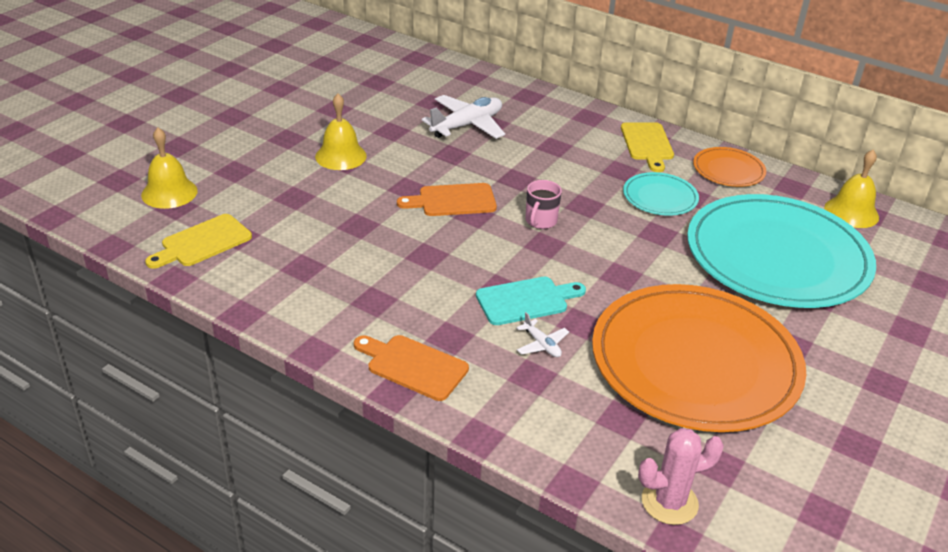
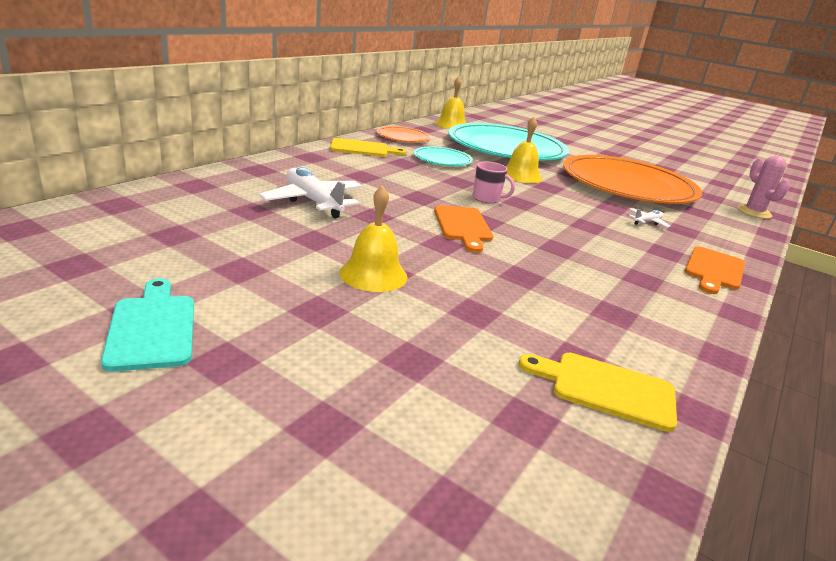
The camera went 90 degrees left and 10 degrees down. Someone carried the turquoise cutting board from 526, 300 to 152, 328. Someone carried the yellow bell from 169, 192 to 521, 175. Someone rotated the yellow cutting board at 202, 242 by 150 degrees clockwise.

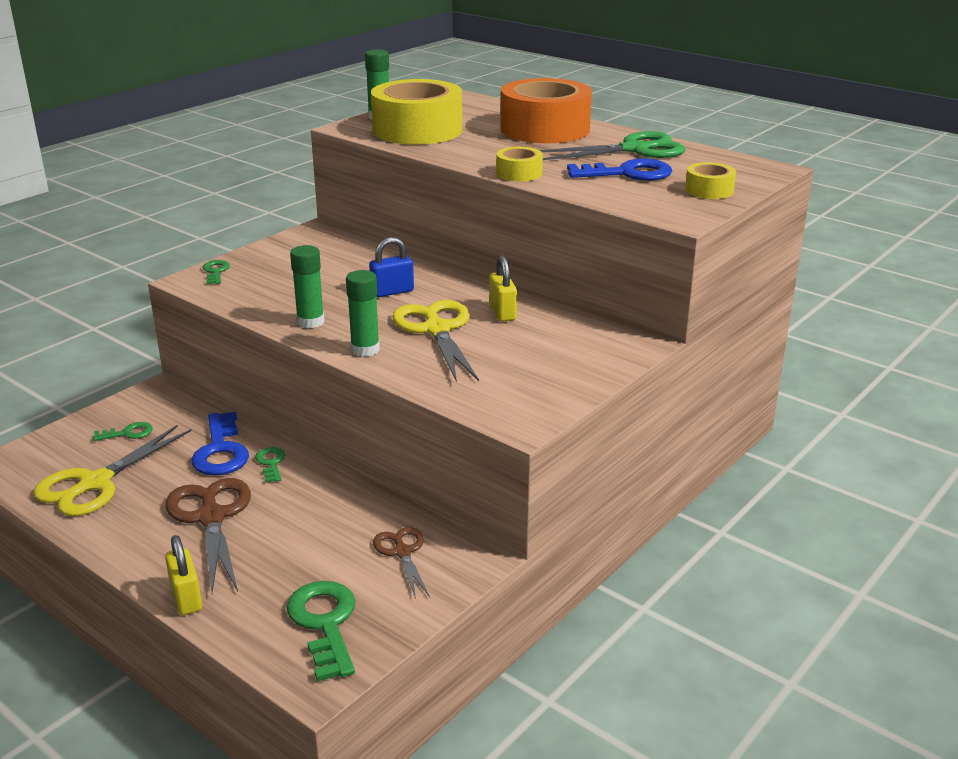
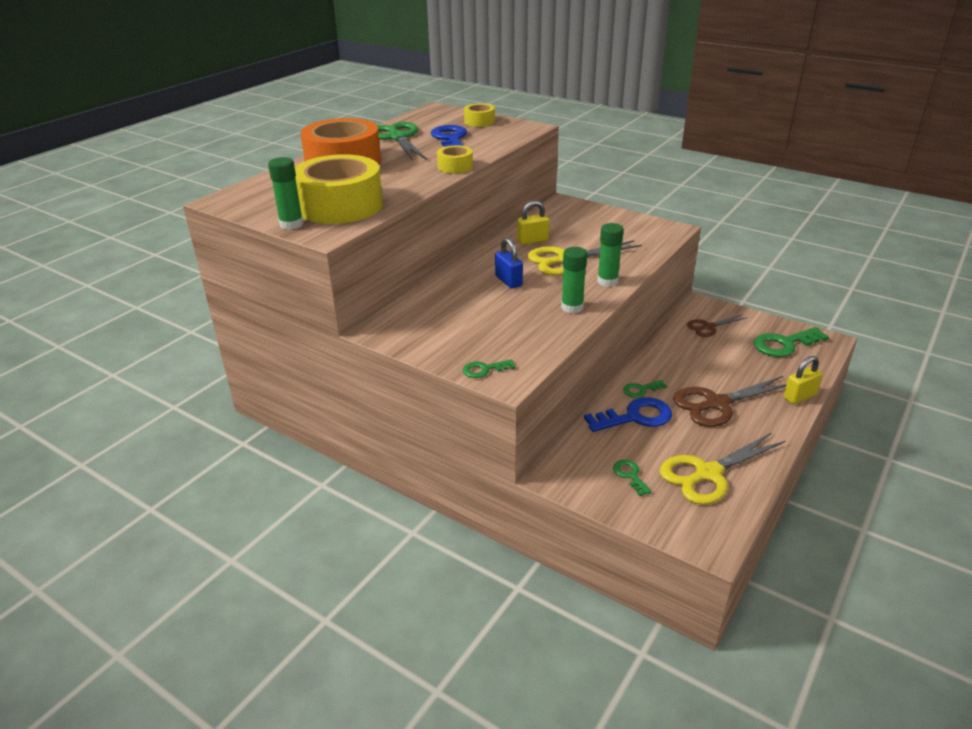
The camera went 95 degrees left and 5 degrees up. Someone rotated the yellow pair of scissors at 95, 483 by 120 degrees clockwise.

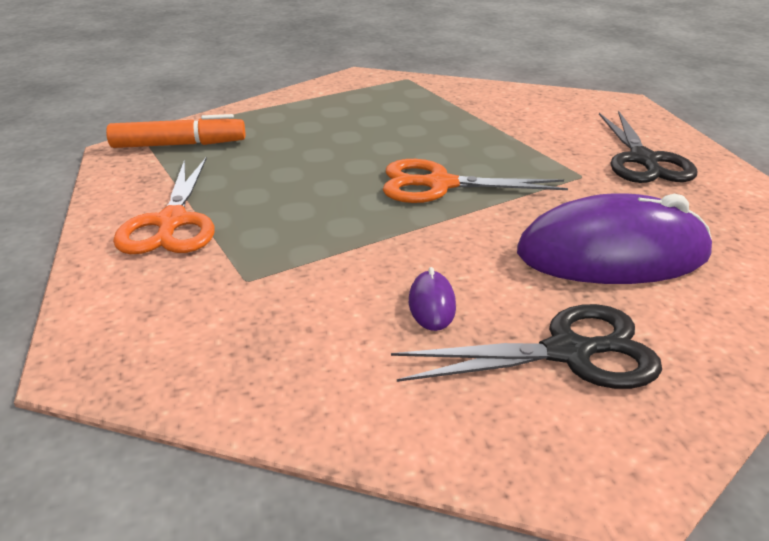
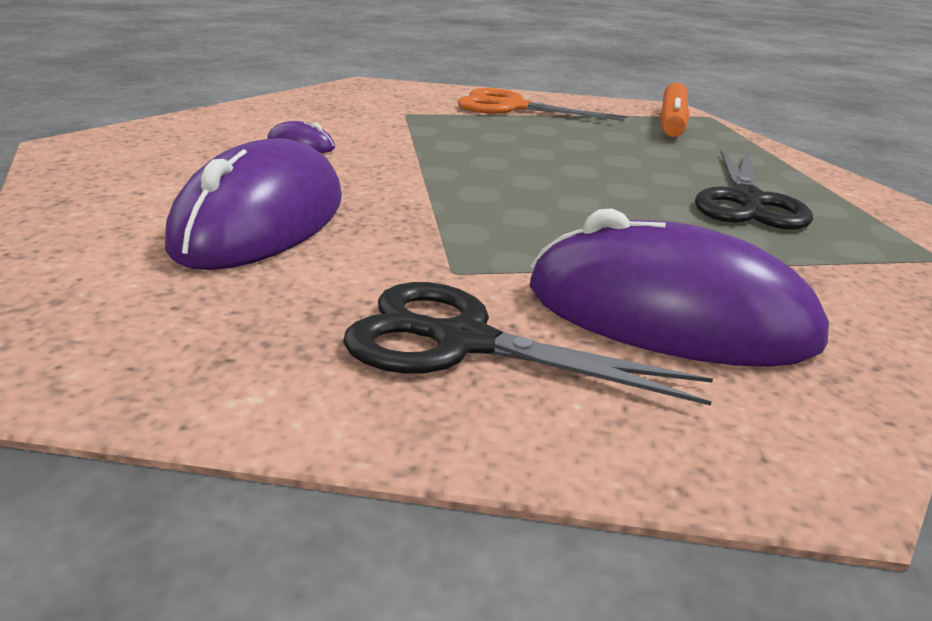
The camera went 110 degrees right and 5 degrees down. Someone put down the royal purple PC mouse at 668, 315. Someone carried the black pair of scissors from 568, 353 to 747, 201. Someone took away the orange-coloured pair of scissors at 439, 184.

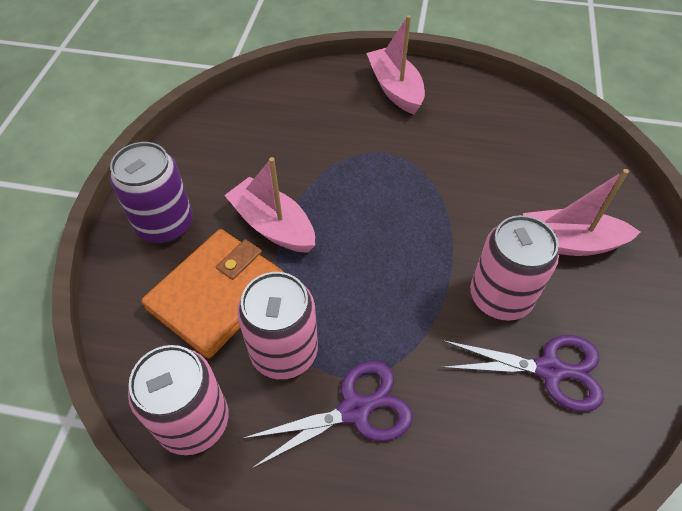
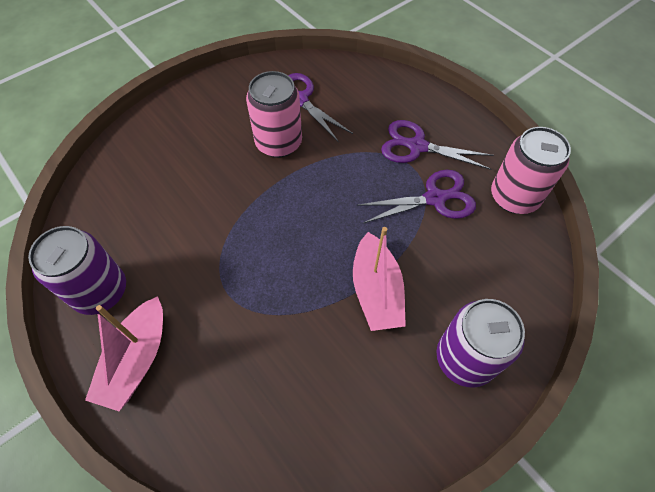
The camera went 140 degrees left and 5 degrees up. Someone put down the royal purple soda can at 100, 291. Someone swapped the rosy soda can at 284, 351 for the royal purple pair of scissors at 434, 198. Someone took away the orange-coloured billfold at 217, 295. Someone took away the rosy boat at 569, 243.

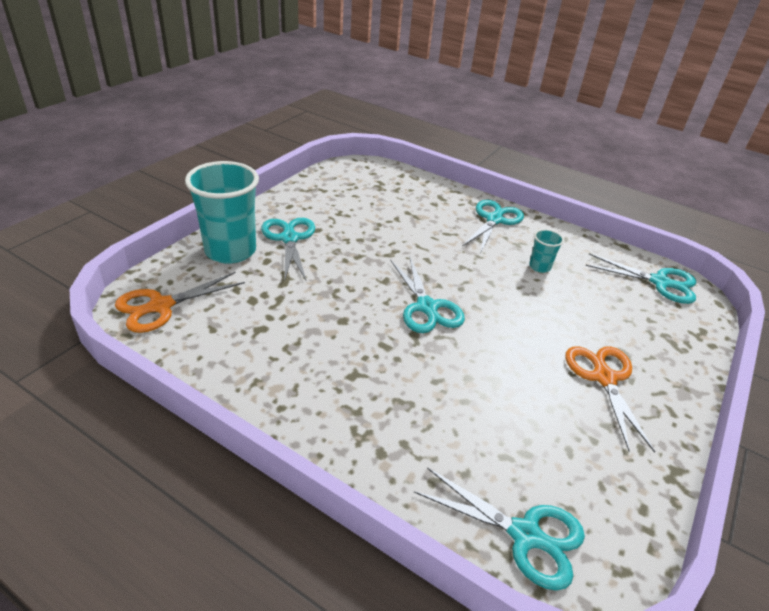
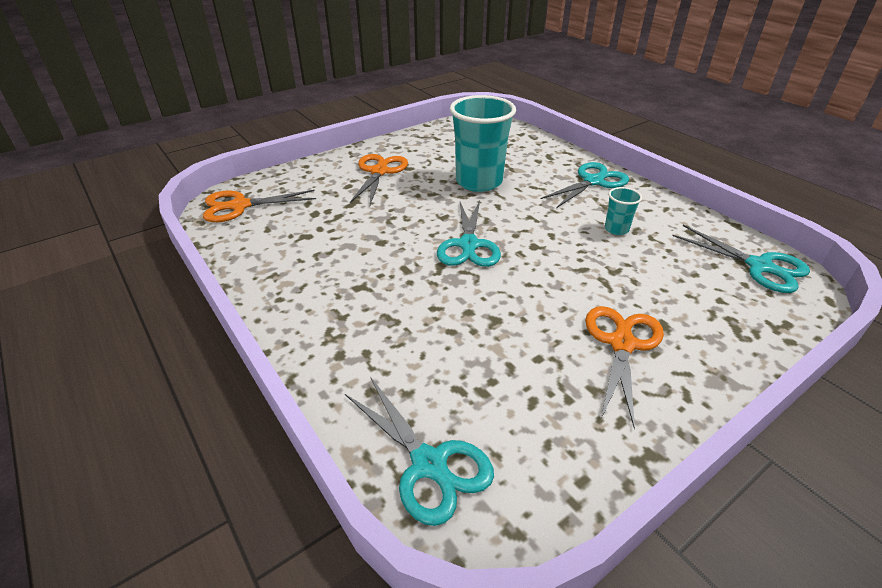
The camera went 25 degrees right and 0 degrees up. Someone repainted the turquoise pair of scissors at 289, 239, which became the orange-coloured pair of scissors at 379, 172. Someone carried the turquoise beaker from 230, 251 to 479, 182.

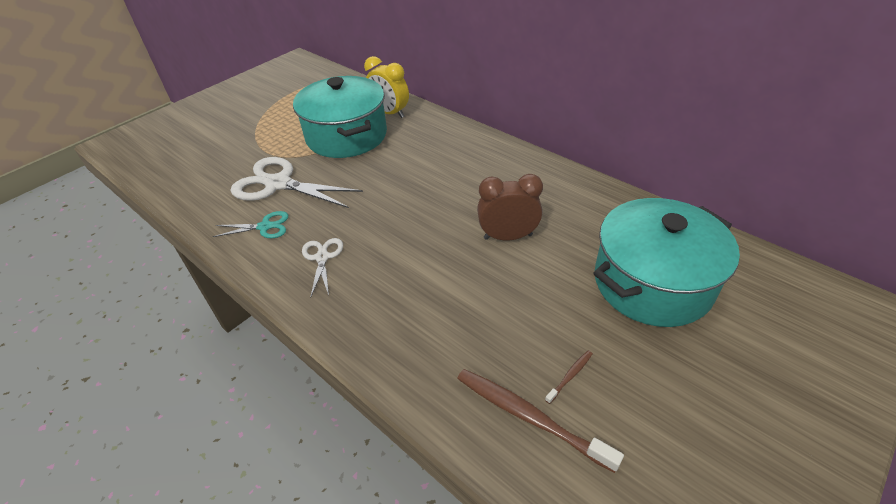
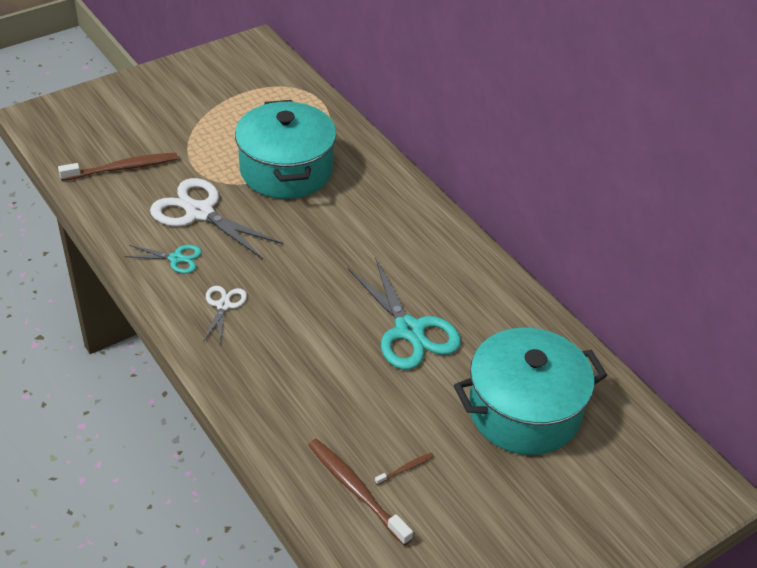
The camera went 10 degrees right and 0 degrees up. Someone put down the brown tooth brush at 122, 168. Someone swapped the brown alarm clock at 508, 236 for the turquoise pair of scissors at 409, 330. Someone took away the yellow alarm clock at 390, 113.

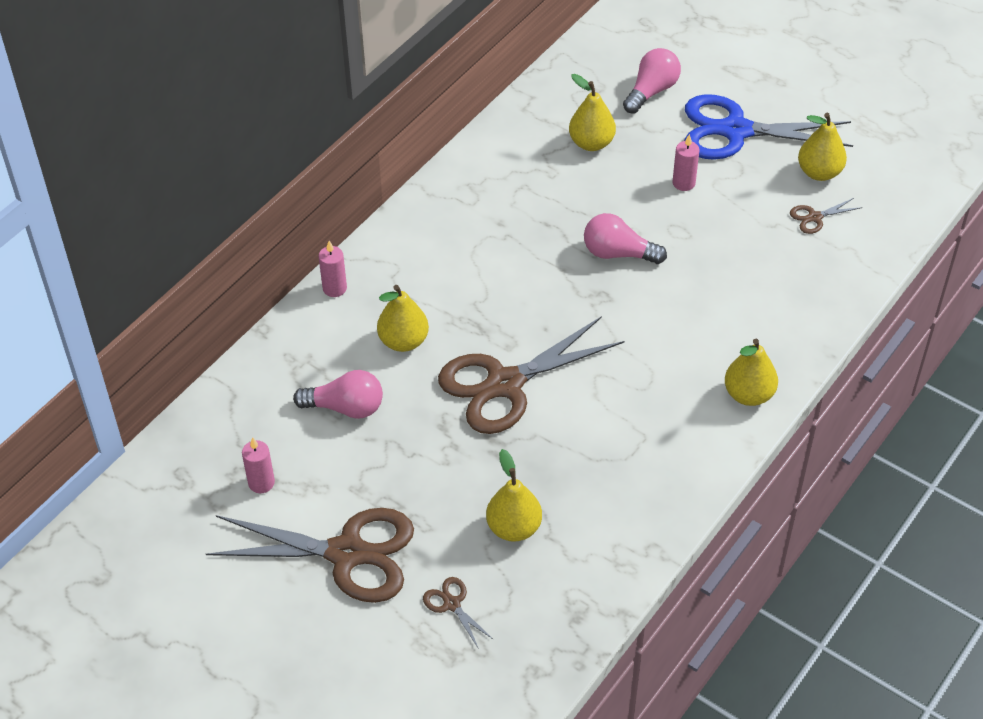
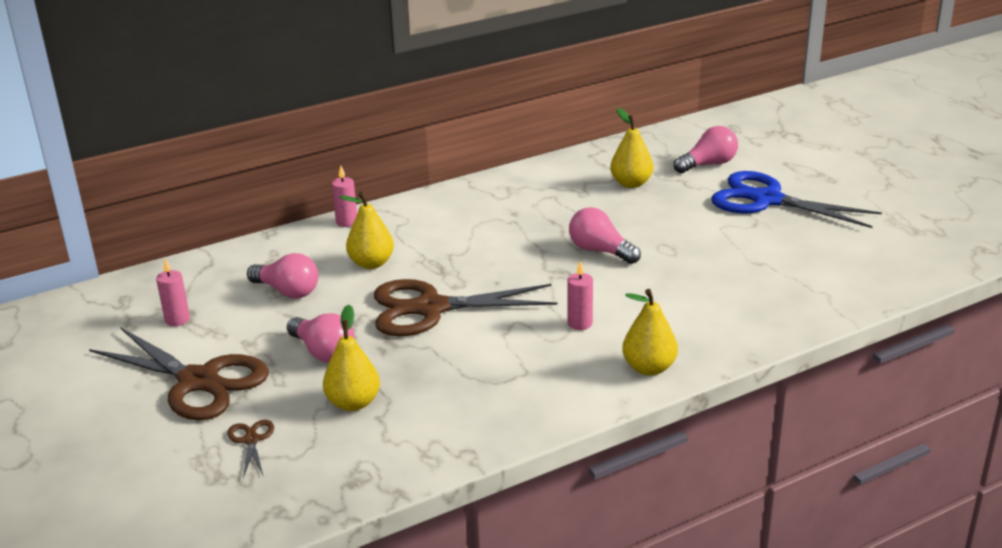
The camera went 25 degrees right and 20 degrees down. Someone put down the rosy light bulb at 323, 352. Someone carried the rosy pillar candle from 683, 183 to 580, 323. Someone took away the brown pair of scissors at 815, 217. Someone took away the yellow pear fruit at 819, 172.

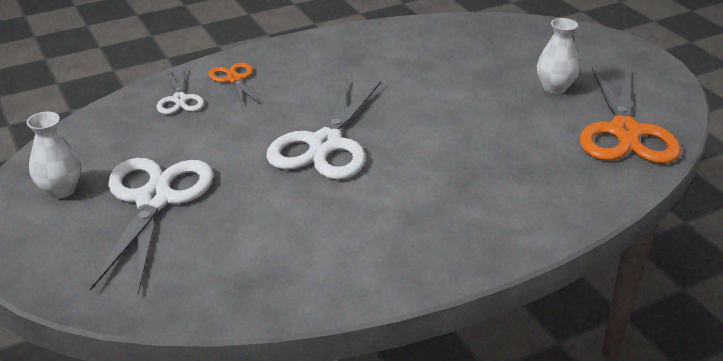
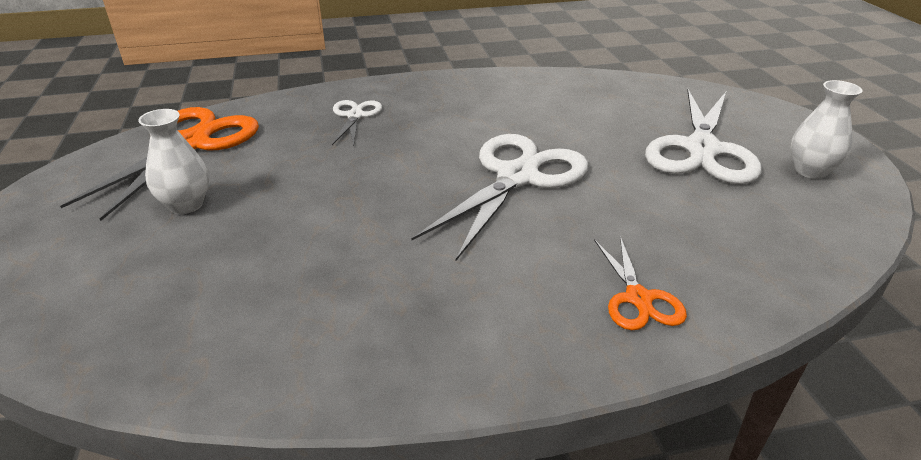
The camera went 165 degrees left and 0 degrees up. Someone carried the pure white pair of scissors from 180, 99 to 355, 116.

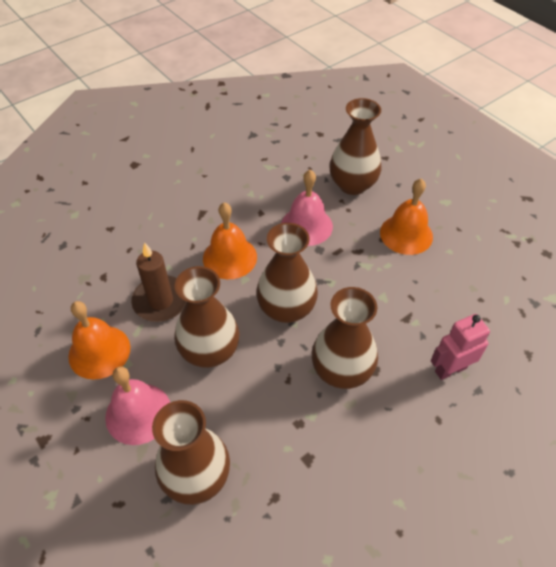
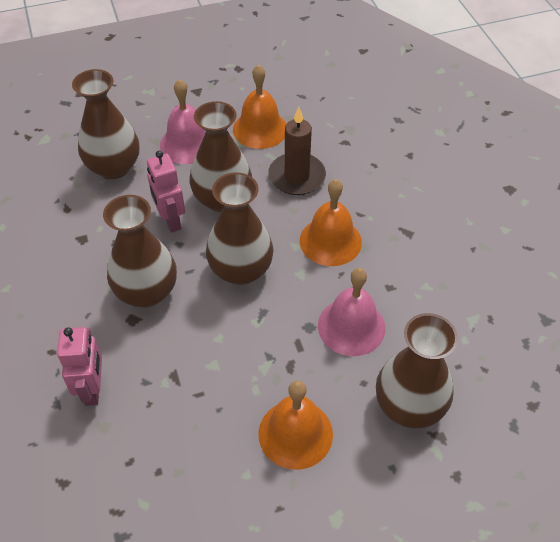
The camera went 110 degrees right and 0 degrees up. Someone put down the rosy robot at 170, 220.

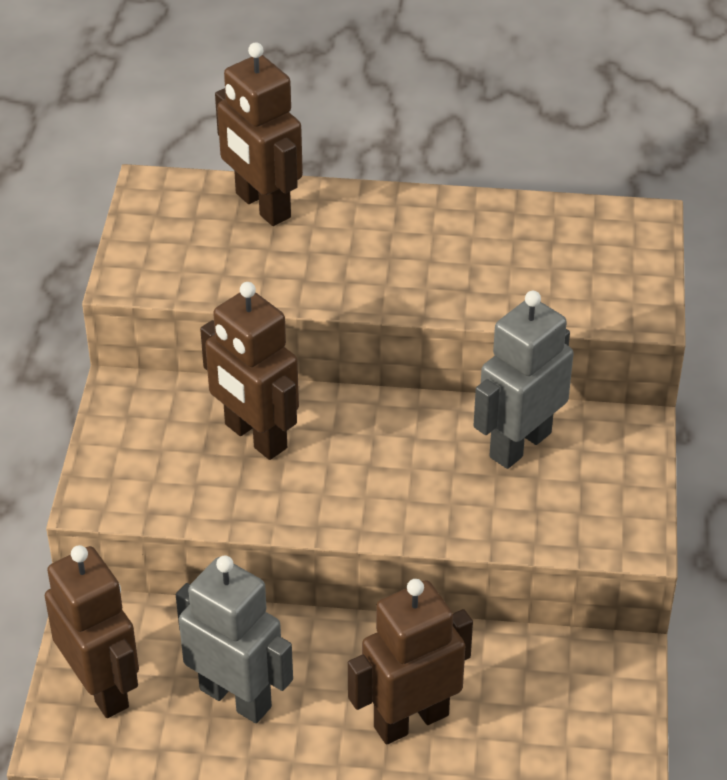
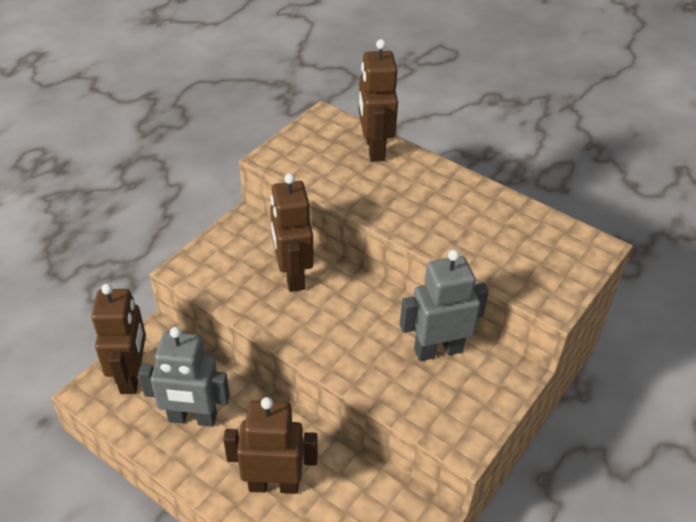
The camera went 30 degrees right and 0 degrees up. Someone rotated the grey robot at 236, 697 by 120 degrees clockwise.

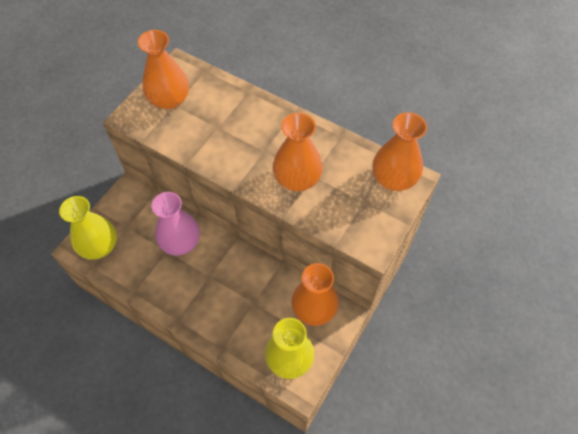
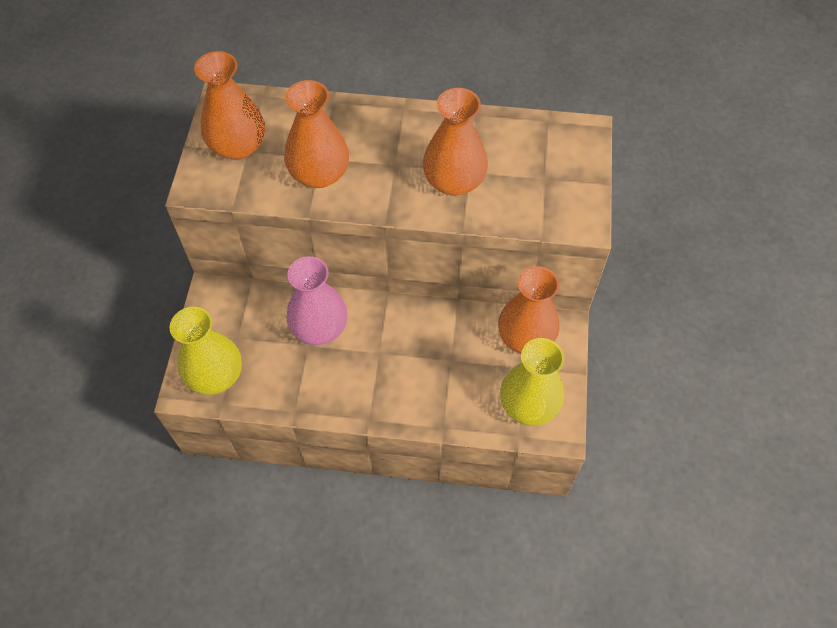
The camera went 25 degrees left and 0 degrees up. Someone carried the orange-coloured tall vase from 394, 178 to 319, 174.

